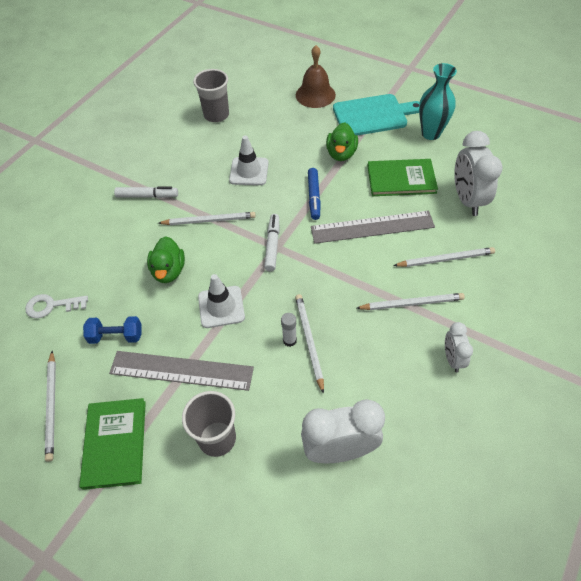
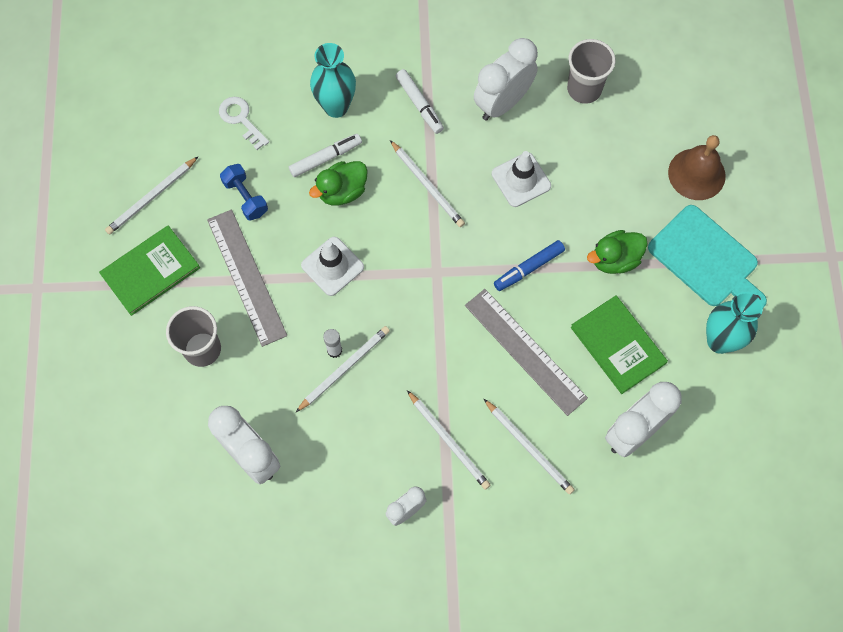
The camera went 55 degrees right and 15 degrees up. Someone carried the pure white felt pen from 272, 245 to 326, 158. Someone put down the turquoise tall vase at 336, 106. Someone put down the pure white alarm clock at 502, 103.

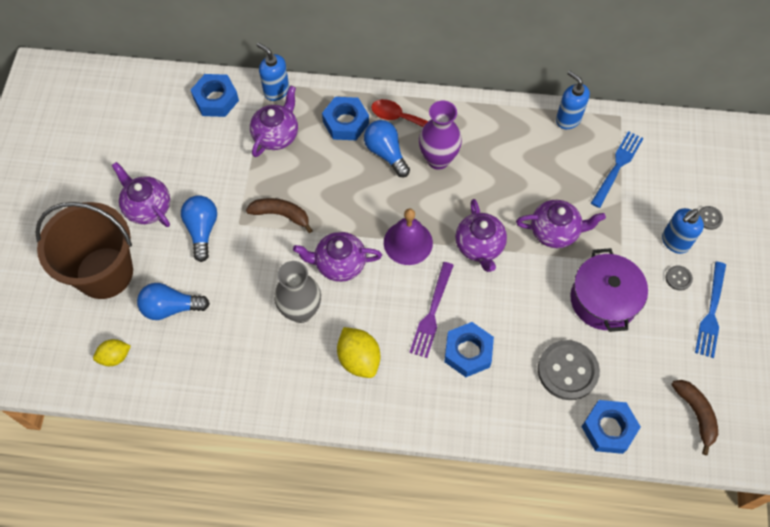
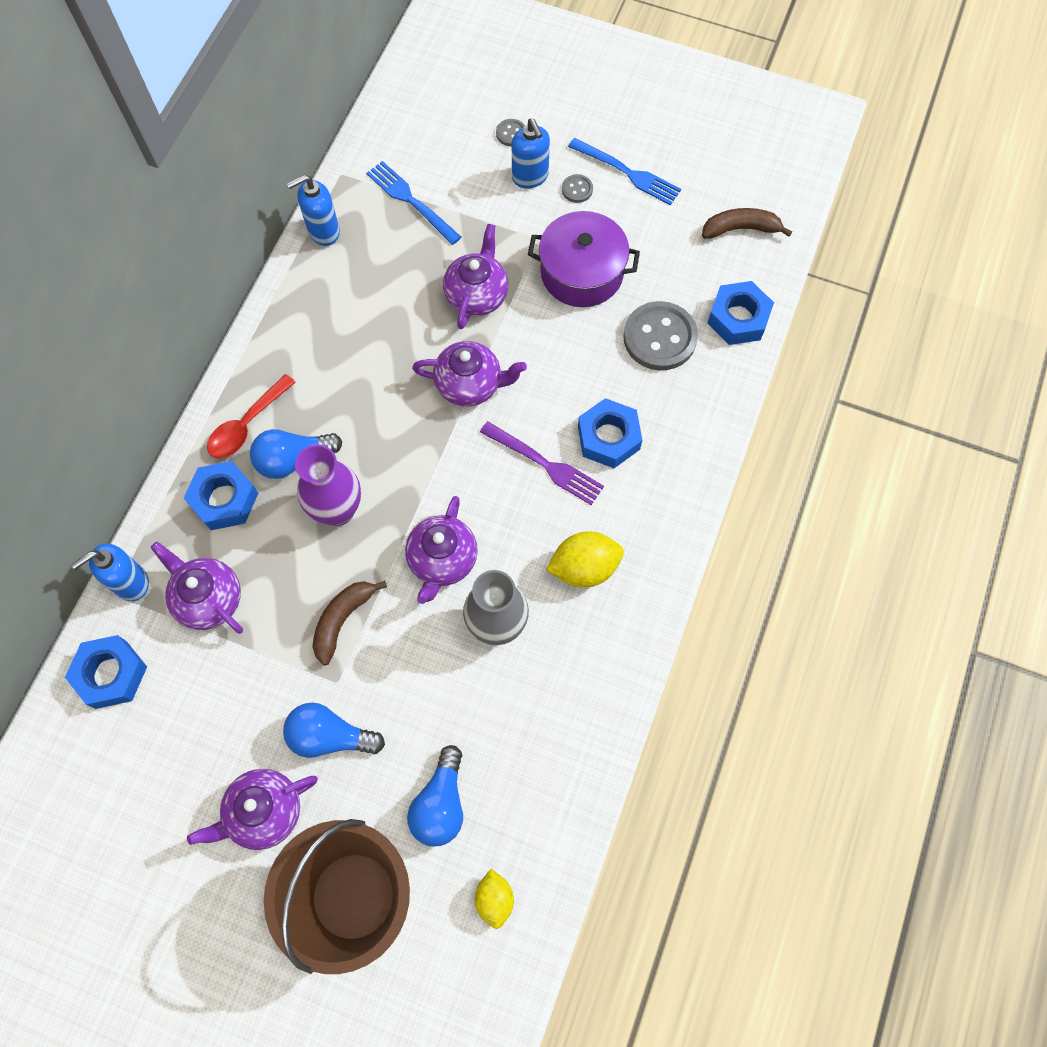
The camera went 75 degrees left and 5 degrees up. Someone carried the royal purple tall vase from 438, 159 to 338, 510. Someone took away the royal purple bell at 408, 242.

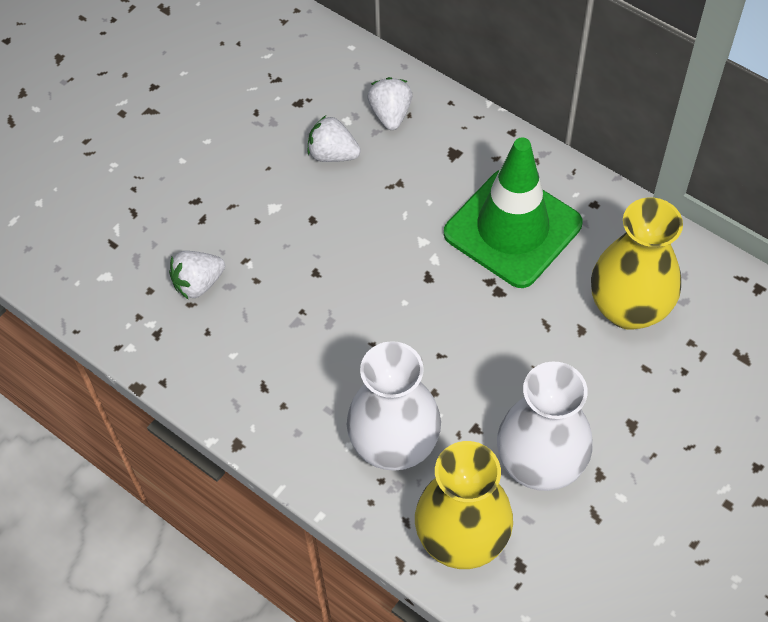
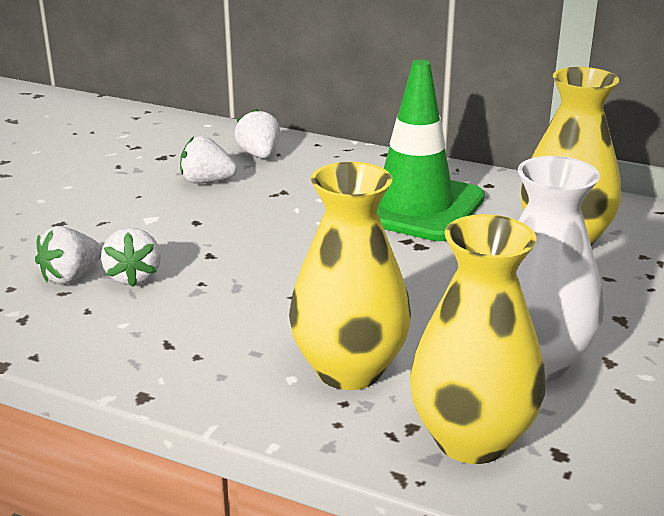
The camera went 15 degrees left and 30 degrees down. Someone put down the pure white toy strawberry at 134, 277. Someone repainted the pure white tall vase at 394, 445, which became the yellow tall vase at 349, 370.

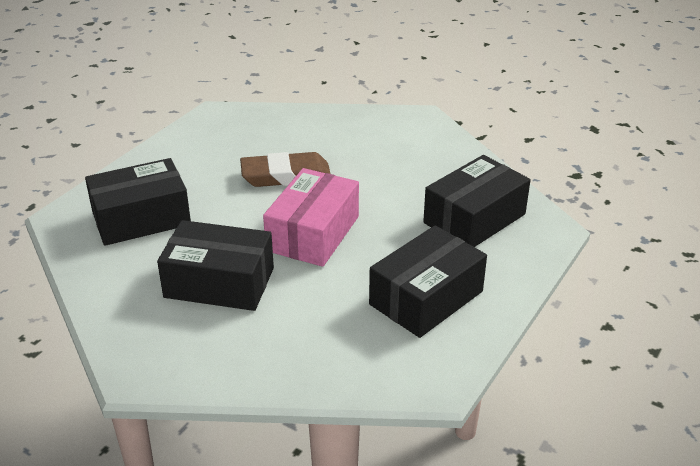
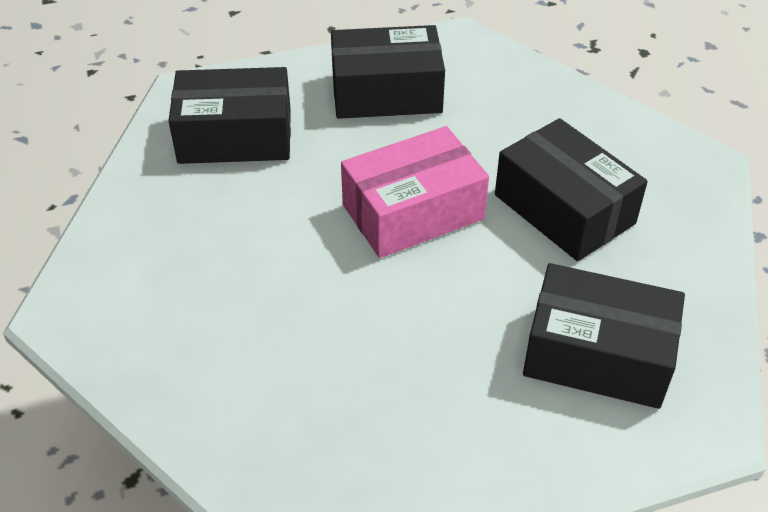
The camera went 140 degrees left and 10 degrees up. Someone took away the brown gum eraser at 286, 175.

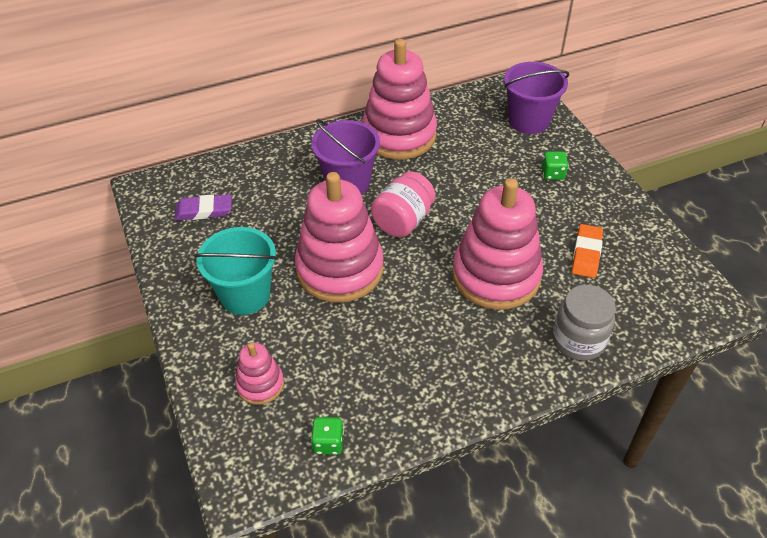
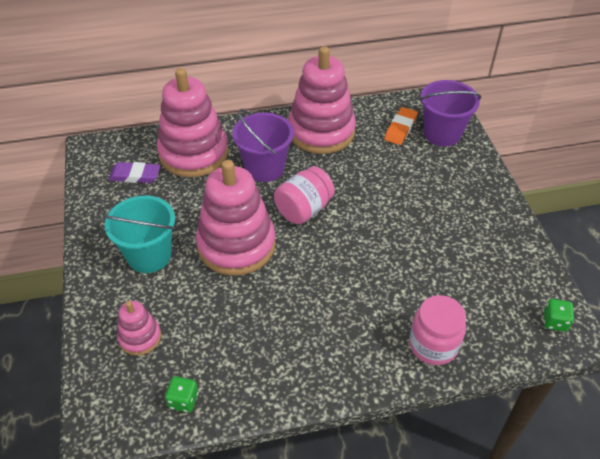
The camera went 10 degrees right and 0 degrees up. Someone carried the rosy stacking rings from 496, 276 to 193, 153. Someone carried the orange-coloured gum eraser from 586, 254 to 400, 128. Someone repainted the grey preserve jar at 578, 340, which became the rosy preserve jar at 433, 345. Someone carried the green game die from 553, 174 to 554, 322.

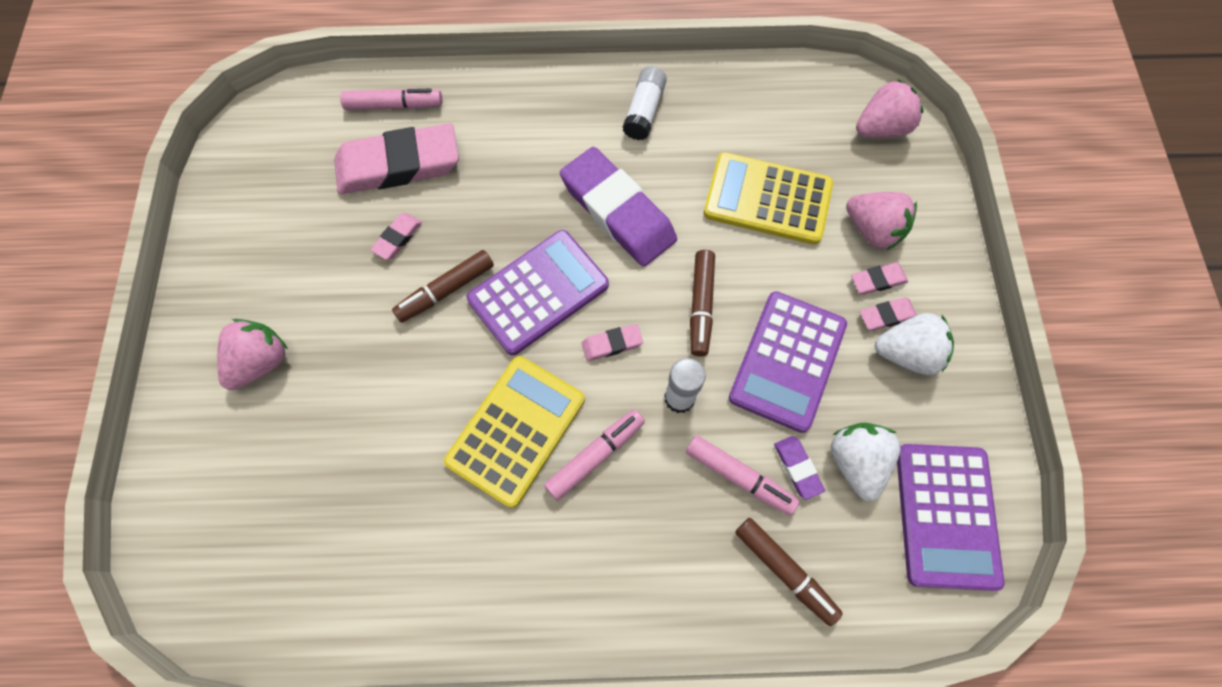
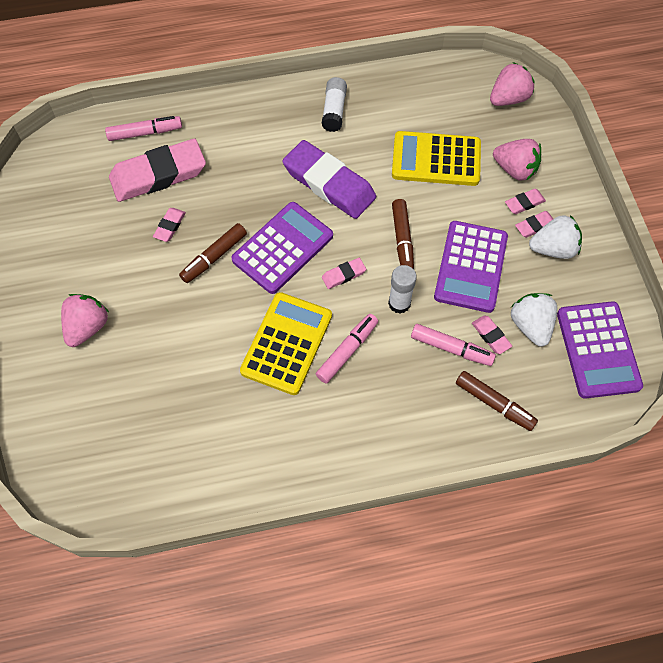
The camera went 10 degrees left and 5 degrees down. Someone repainted the royal purple gum eraser at 797, 468, which became the rosy gum eraser at 491, 336.

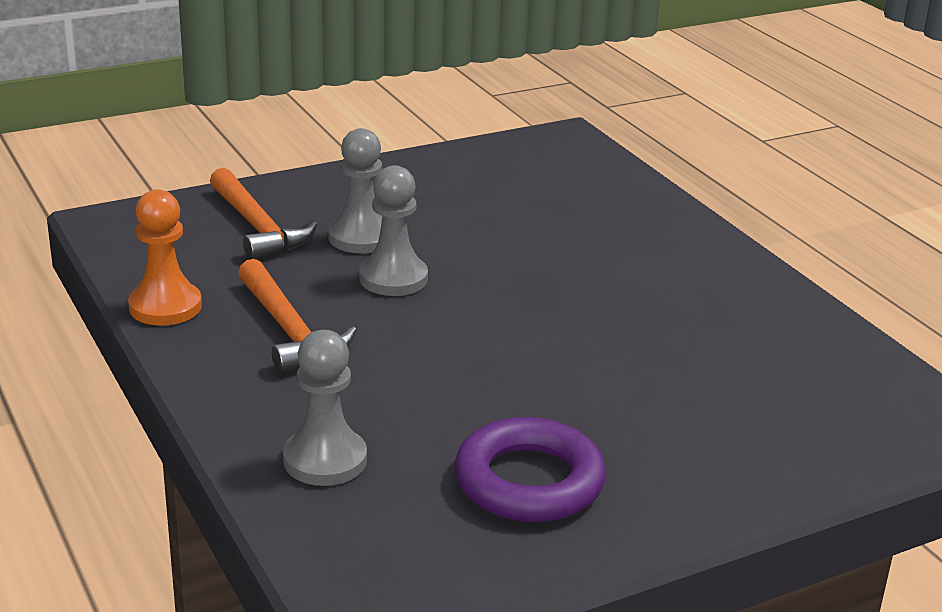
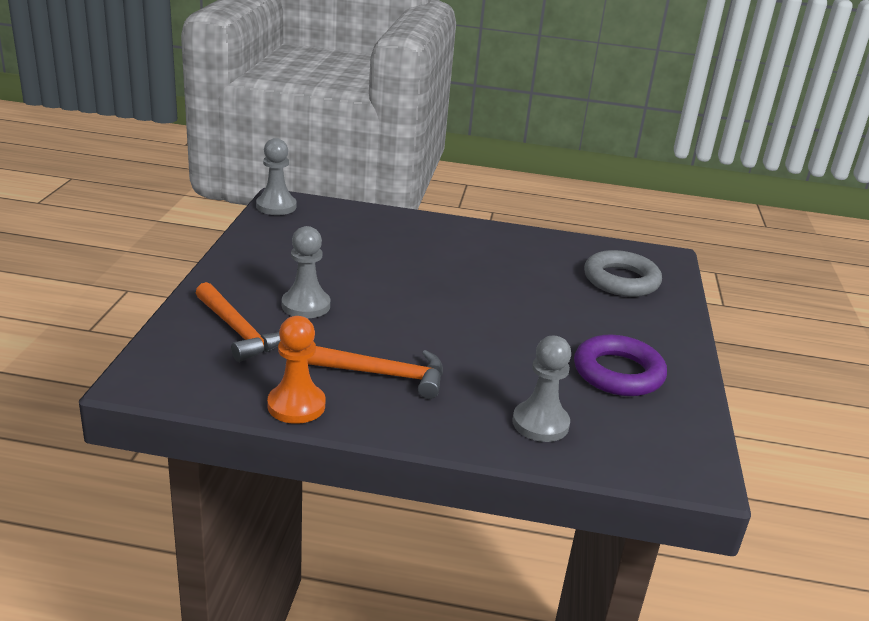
The camera went 55 degrees left and 0 degrees up. Someone rotated the orange-coloured carpenter's hammer at 257, 226 by 45 degrees clockwise. Someone carried the grey game pawn from 393, 278 to 276, 206. Someone put down the grey torus at 621, 280.

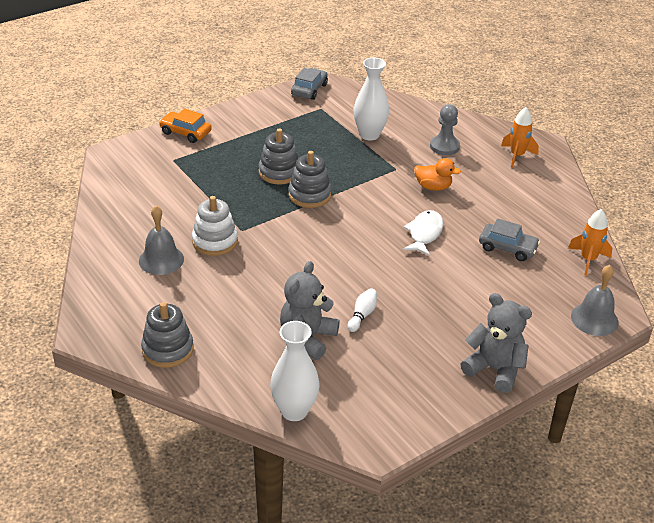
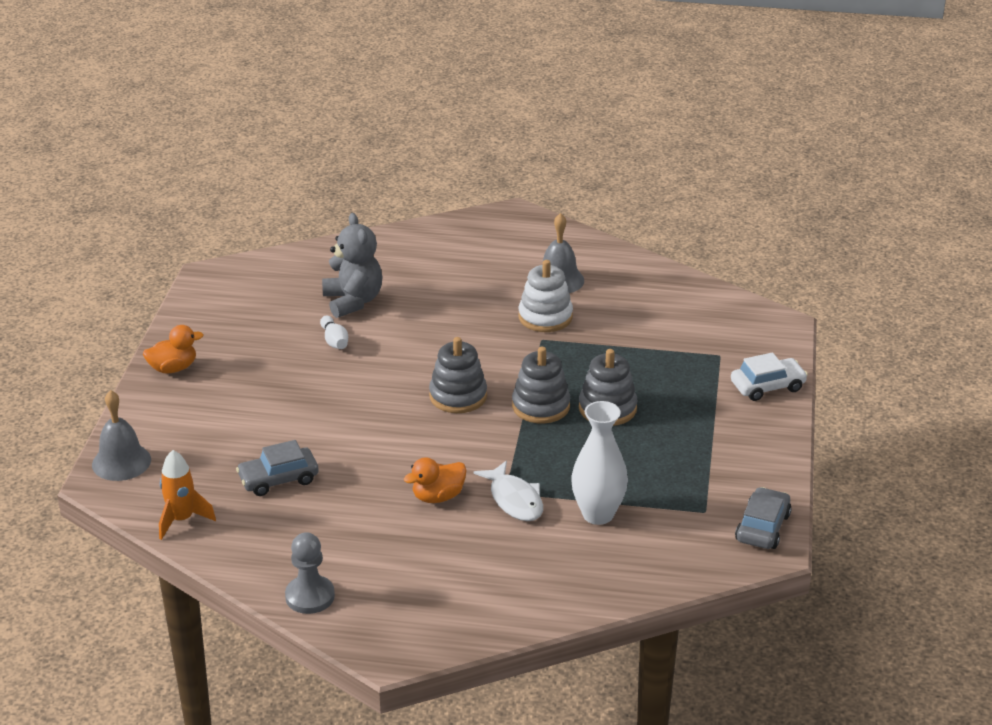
The camera went 135 degrees right and 5 degrees down. Someone swapped the grey stuffed bear at 494, 369 for the orange-coloured duck at 173, 368. Someone carried the grey game pawn from 444, 146 to 310, 596. Someone carried the grey stacking rings from 168, 349 to 458, 396. Someone carried the pure white fish figure from 424, 233 to 514, 500. Someone repainted the orange-coloured toy car at 185, 132, which became the pure white toy car at 767, 386. Someone rotated the grey toy car at 309, 89 by 135 degrees counterclockwise. Someone took away the pure white tall vase at 294, 411. Someone took away the orange-coloured rocket at 517, 156.

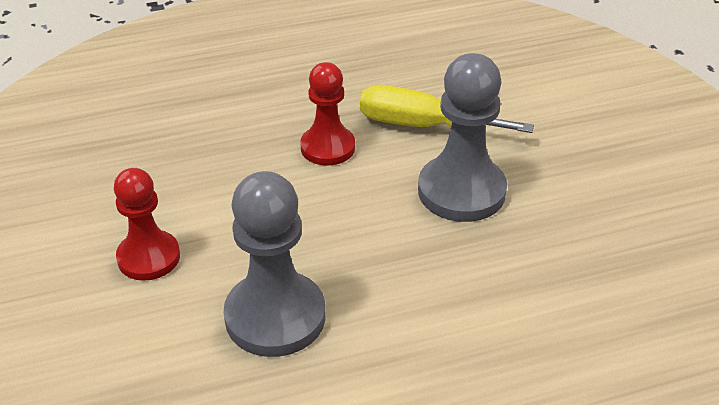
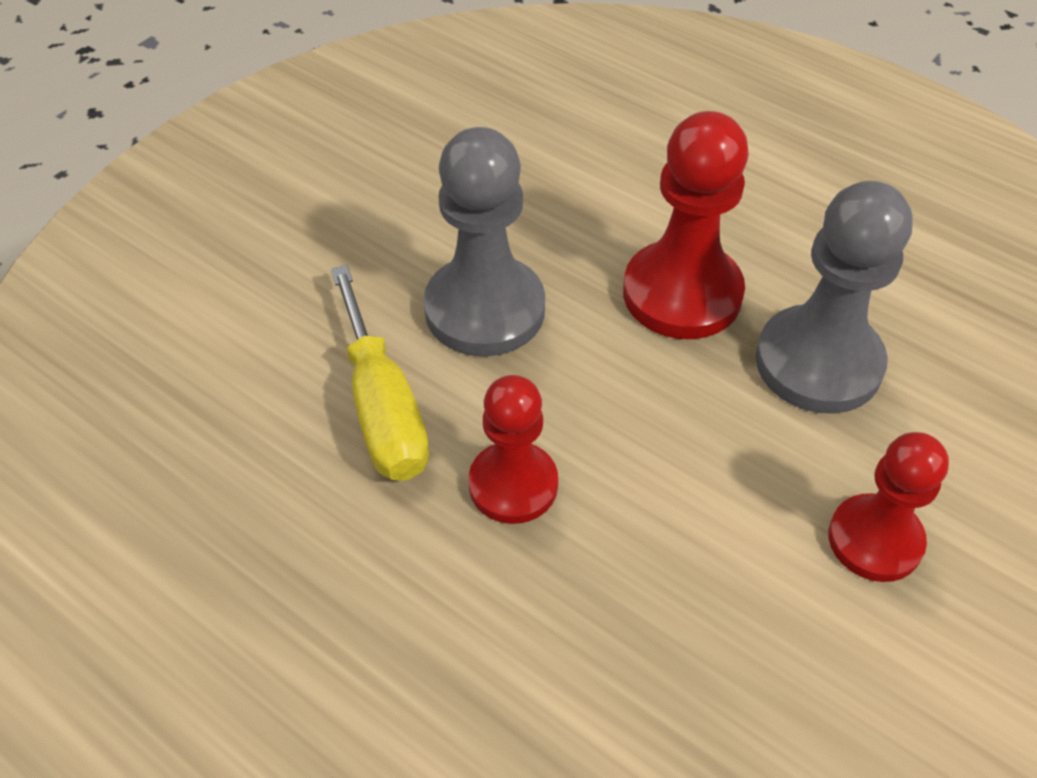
The camera went 125 degrees left and 10 degrees up. Someone put down the crimson game pawn at 682, 294.

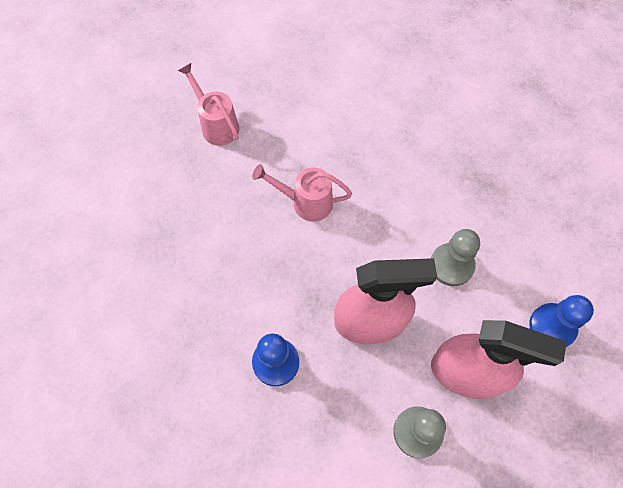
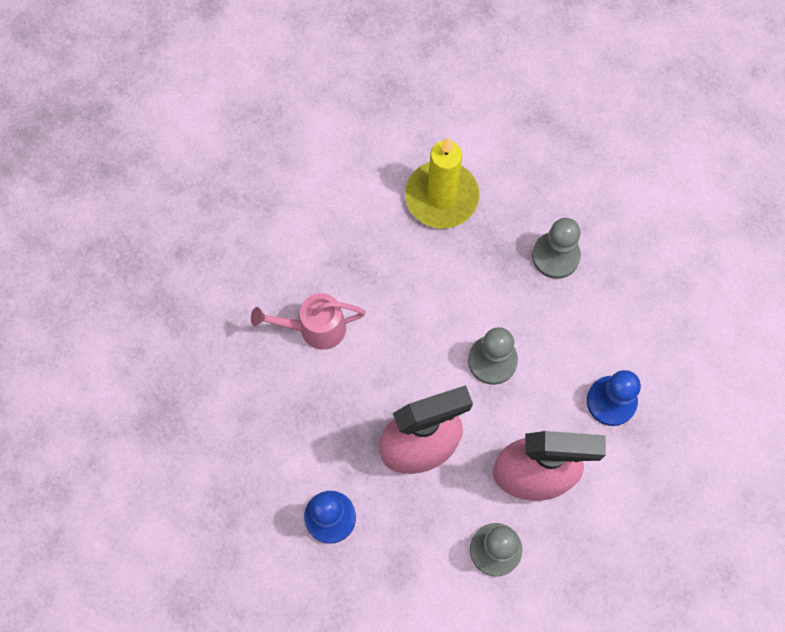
The camera went 15 degrees left and 5 degrees up. Someone put down the yellow pillar candle at 441, 197. Someone put down the grey game pawn at 555, 256. Someone took away the rosy watering pot at 217, 125.

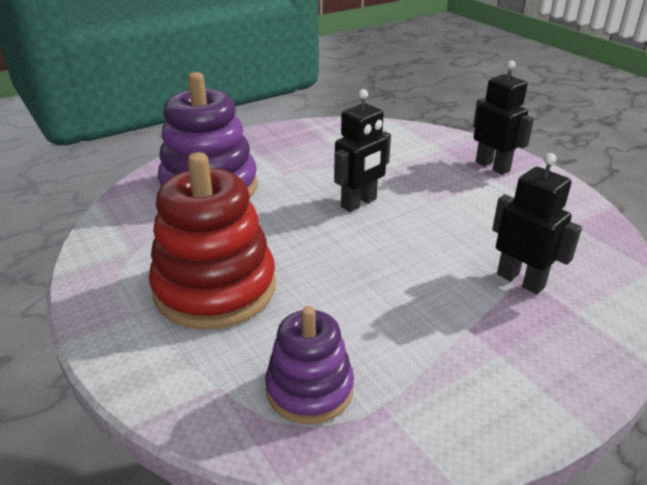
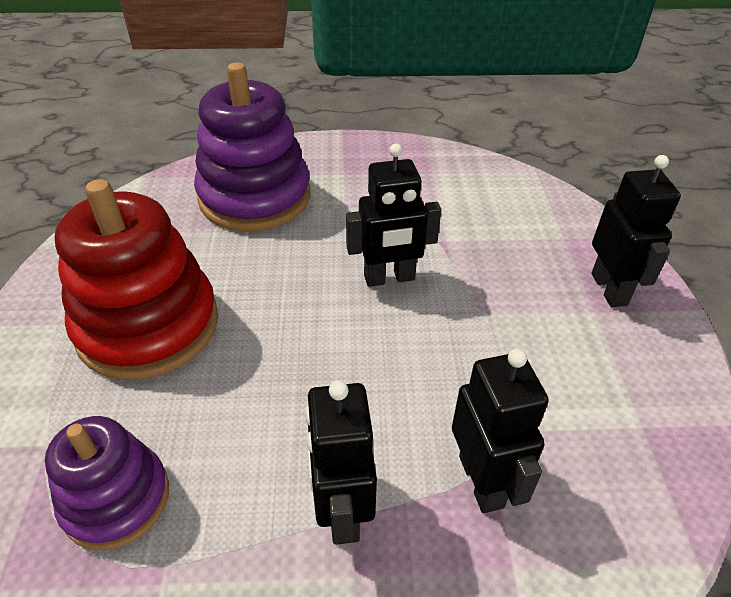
The camera went 30 degrees right and 10 degrees up. Someone put down the black robot at 342, 510.

